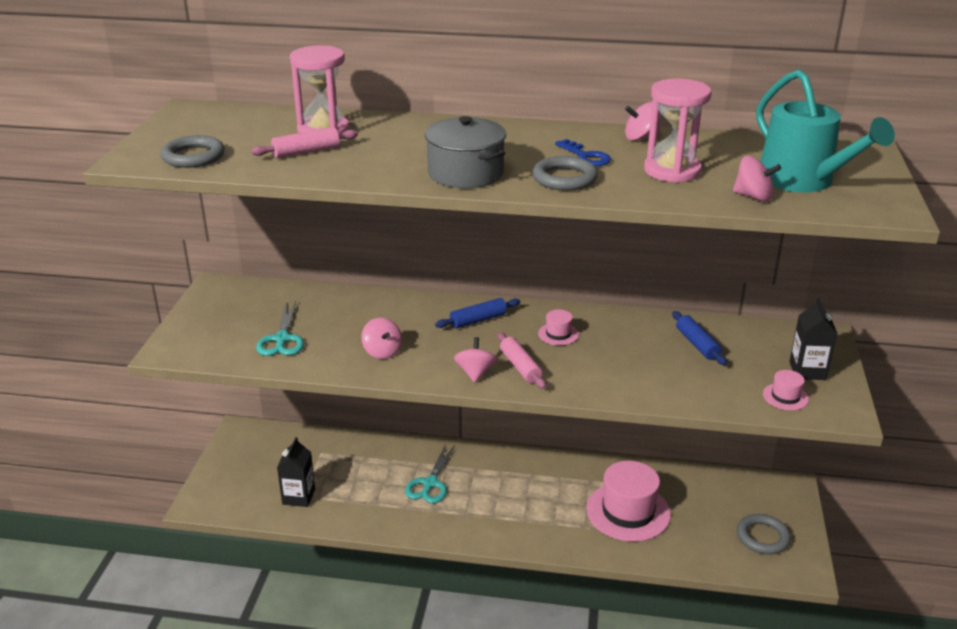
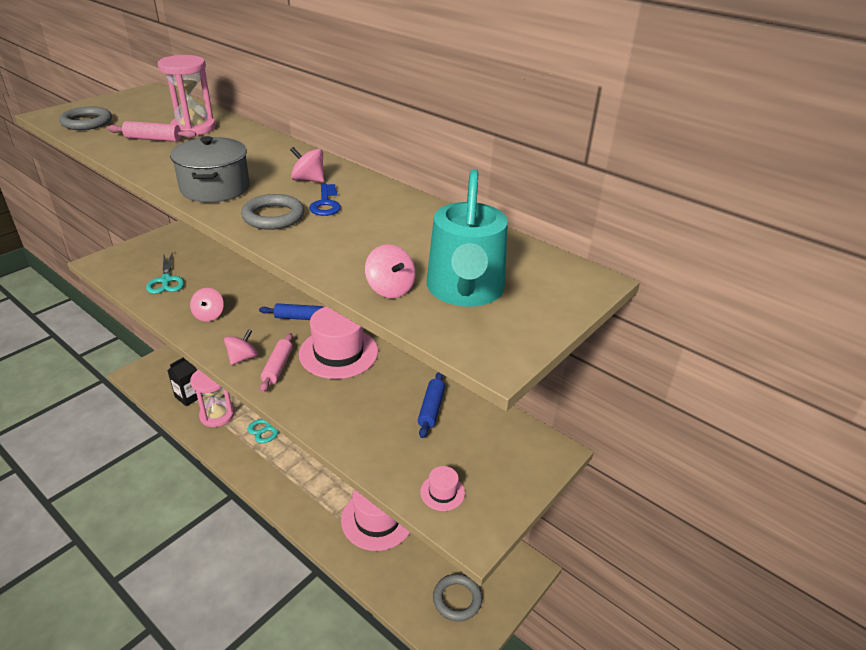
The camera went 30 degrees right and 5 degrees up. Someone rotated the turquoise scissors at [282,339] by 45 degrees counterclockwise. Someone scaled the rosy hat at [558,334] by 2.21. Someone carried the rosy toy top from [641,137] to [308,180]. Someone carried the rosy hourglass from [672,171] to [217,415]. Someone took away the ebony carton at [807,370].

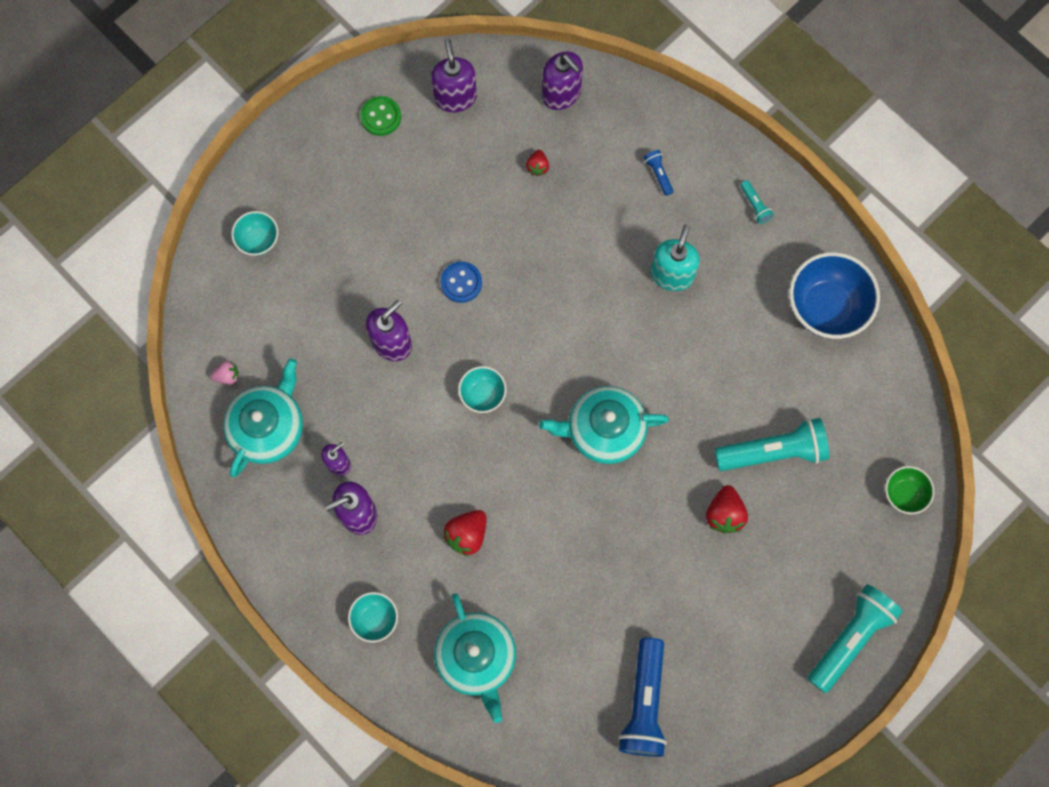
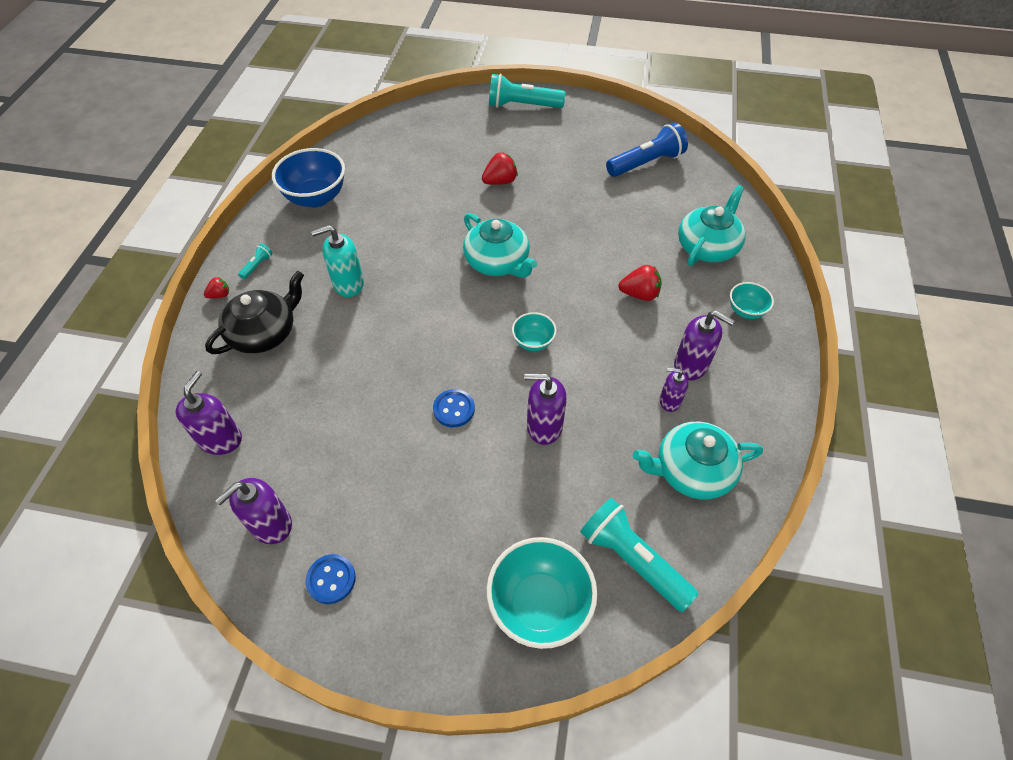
The camera went 125 degrees left and 20 degrees down. Someone took away the rosy strawberry at [227,376]. Someone scaled the turquoise deep dish at [258,240] by 1.88. Someone repainted the leaf-green button at [381,117], which became the royal blue button at [331,579]. Someone carried the scarlet strawberry from [537,167] to [220,295]. Someone swapped the royal blue pocket torch at [658,174] for the ebony teapot at [264,332]. Someone carried the turquoise pocket torch from [773,452] to [632,559]. Someone took away the leaf-green deep dish at [904,494].

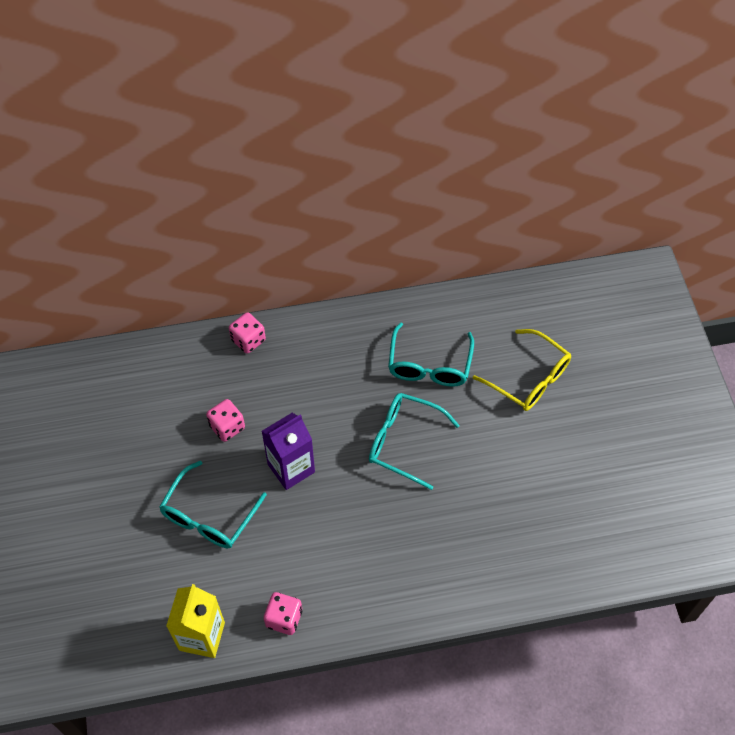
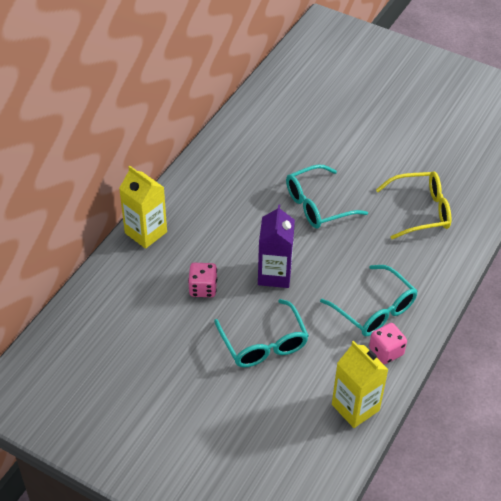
The camera went 50 degrees left and 10 degrees down. Someone swapped the rosy game die at [248,340] for the yellow carton at [146,232]. Someone carried the turquoise eyeglasses from [429,364] to [374,309]. Someone carried the yellow eyeglasses from [528,378] to [420,211].

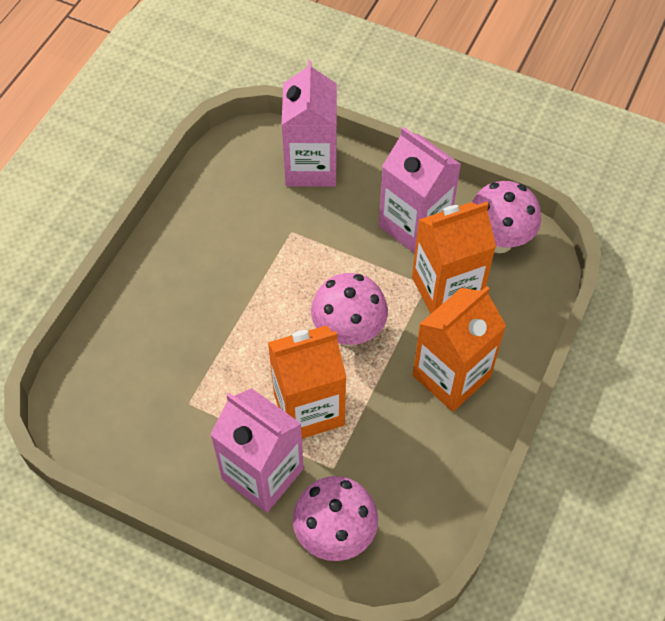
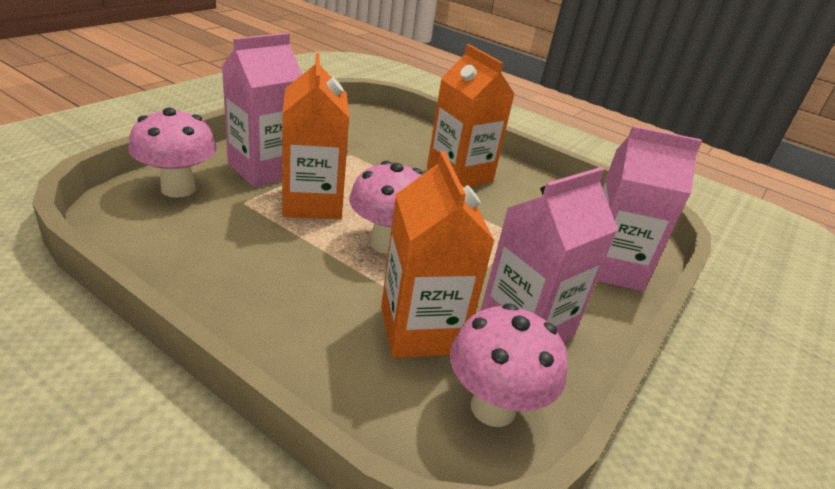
The camera went 95 degrees right and 25 degrees down. Someone carried the bright orange carton from [451,376] to [459,175].

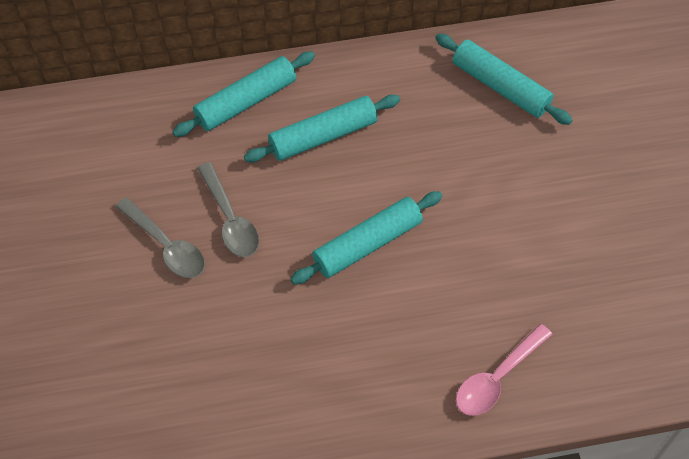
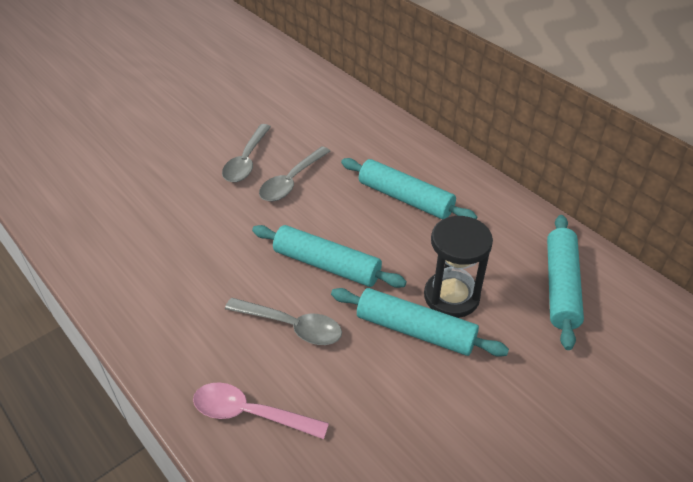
The camera went 60 degrees right and 15 degrees down. Someone carried the turquoise rolling pin from [246,101] to [415,330]. Someone put down the gray teaspoon at [292,326]. Someone put down the ebony hourglass at [451,296].

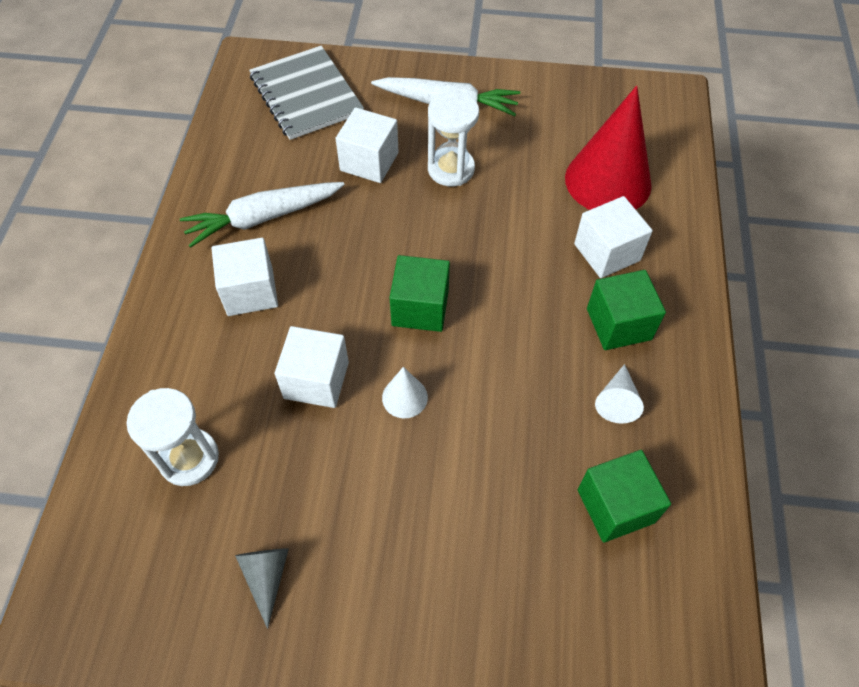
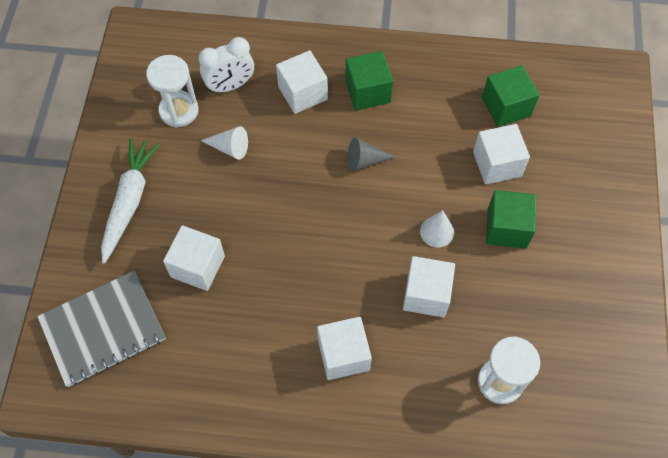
The camera went 90 degrees left and 5 degrees up. Someone took away the snow-white toy carrot at [263,218]. Someone carried the gray cone from [266,577] to [365,160]. Someone carried the leaf-green block from [420,308] to [506,228]. Someone carried the snow-white hourglass from [451,169] to [179,111]. Someone swapped the scarlet cone at [608,181] for the snow-white bedside clock at [230,86]. Someone carried the snow-white cone from [617,401] to [229,148]. Someone put down the snow-white block at [497,164].

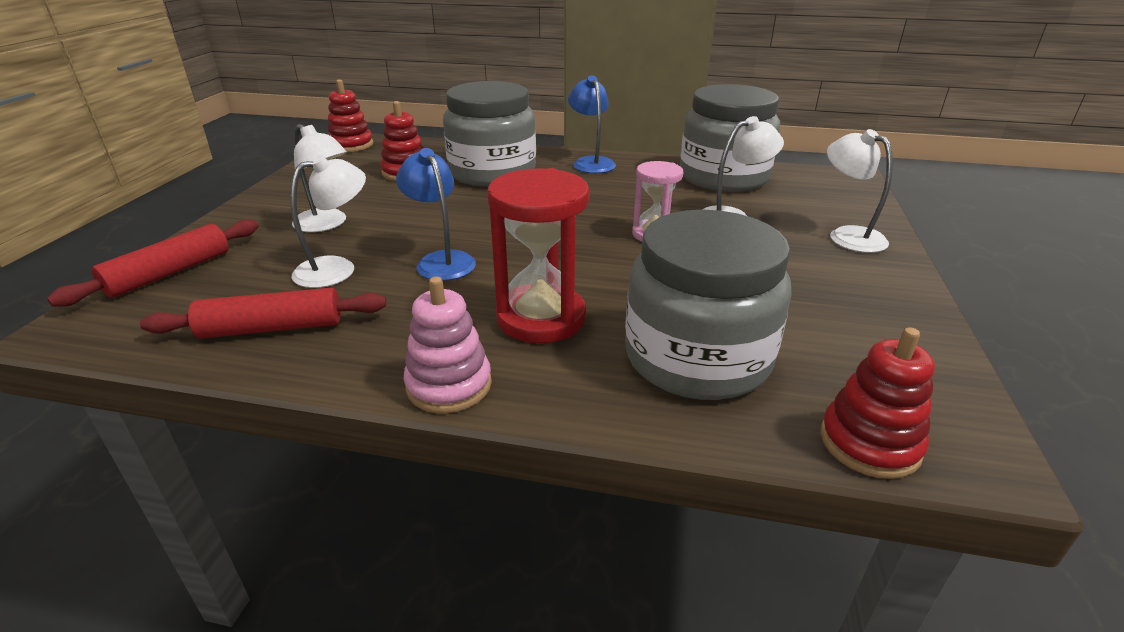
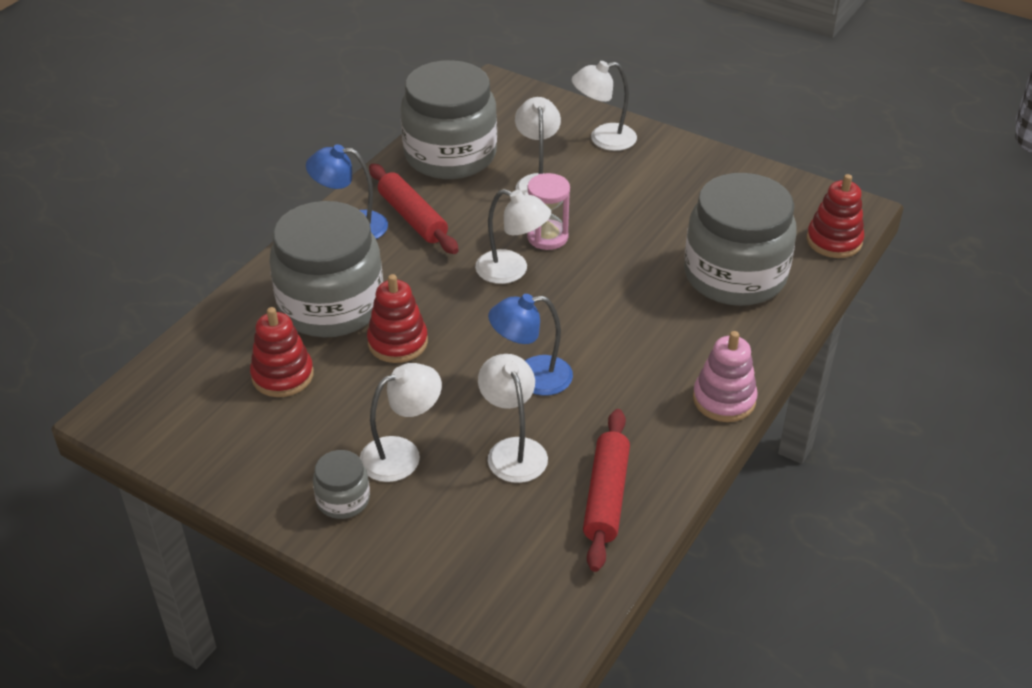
The camera went 70 degrees left and 10 degrees up. Someone carried the scarlet rolling pin from [170,273] to [413,218]. Someone carried the scarlet stacking toy from [351,145] to [397,342]. Someone took away the scarlet hourglass at [541,318]. Someone put down the gray preserve jar at [343,499]. Someone put down the snow-white desk lamp at [512,271].

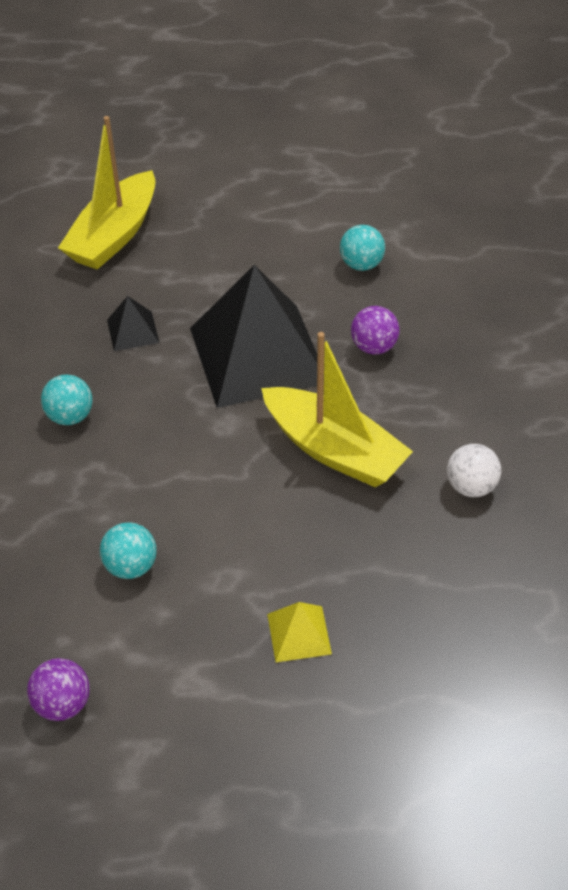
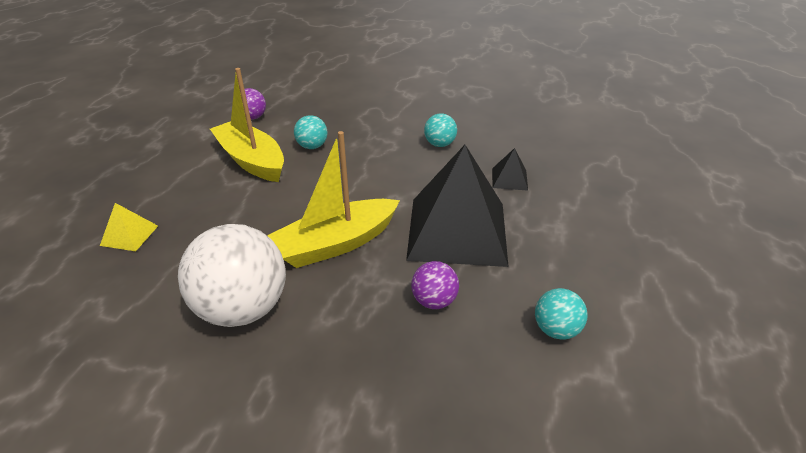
The camera went 110 degrees right and 10 degrees down. Someone carried the yellow sailboat from [114,235] to [252,160]. Someone carried the yellow pyramid from [299,633] to [129,235]. Someone scaled the snow-white ball at [471,487] by 2.04.

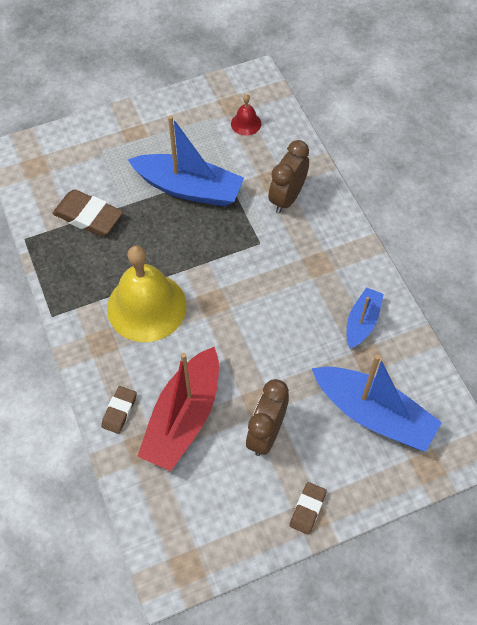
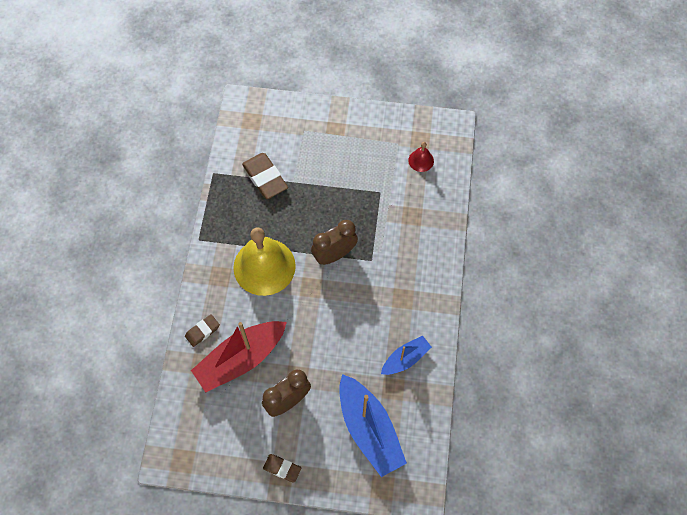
The camera went 30 degrees right and 5 degrees up. Someone took away the royal blue sailboat at [189,188]. Someone carried the russet bedside clock from [287,198] to [334,255]. Someone rotated the russet pencil eraser at [307,509] by 60 degrees clockwise.

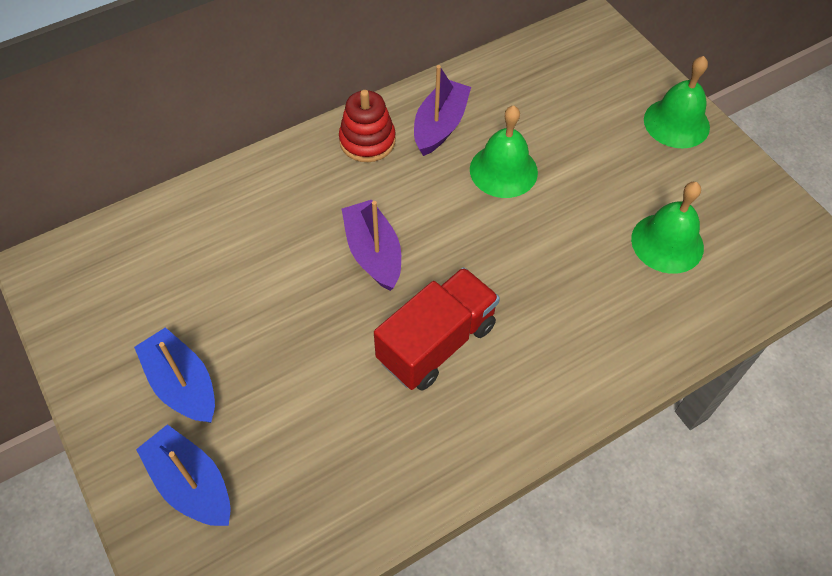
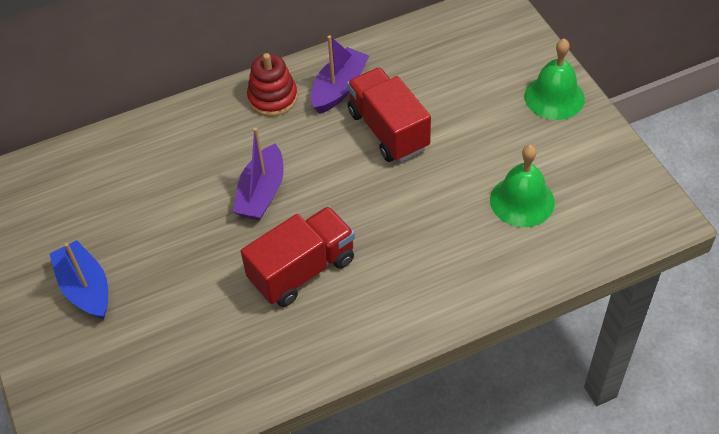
The camera went 10 degrees right and 5 degrees down. Someone took away the royal blue sailboat at [191,484]. Someone rotated the violet sailboat at [373,253] by 150 degrees counterclockwise. Someone swapped the leaf-green hand bell at [503,170] for the scarlet truck at [388,130].

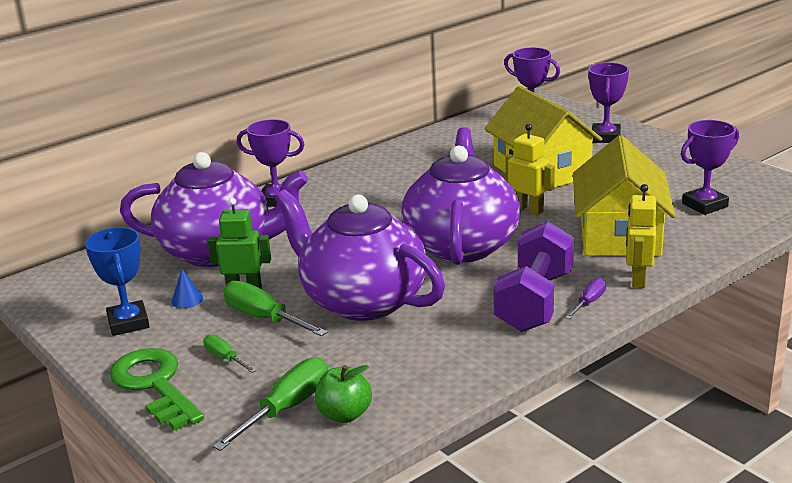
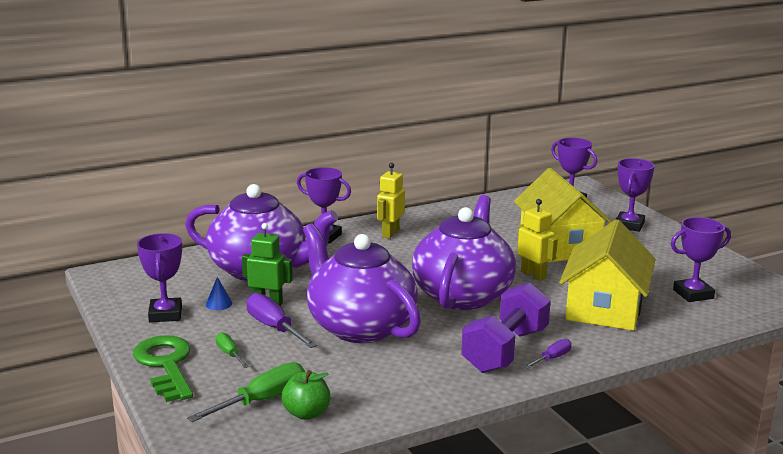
The camera went 10 degrees right and 5 degrees down. Someone repainted the royal blue award cup at [128,323], which became the violet award cup at [165,314]. Someone repainted the leaf-green screwdriver at [264,318], which became the violet screwdriver at [274,328]. Someone carried the yellow robot figure from [638,279] to [390,233].

